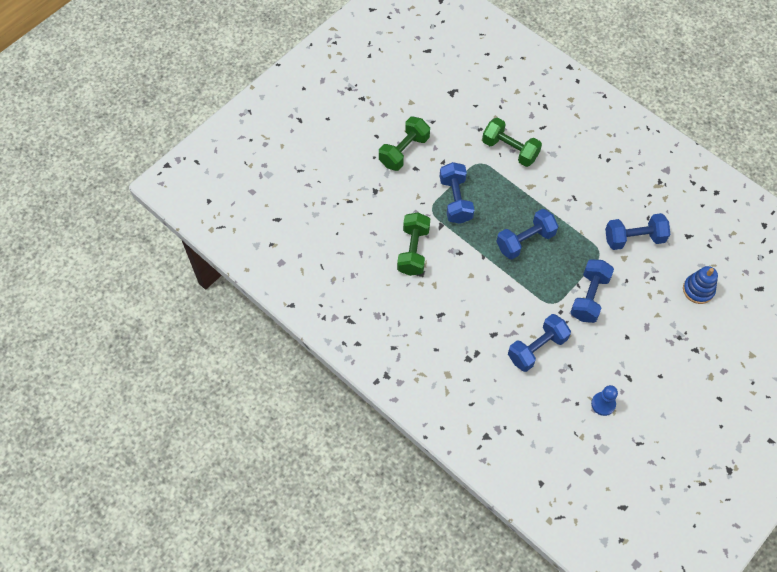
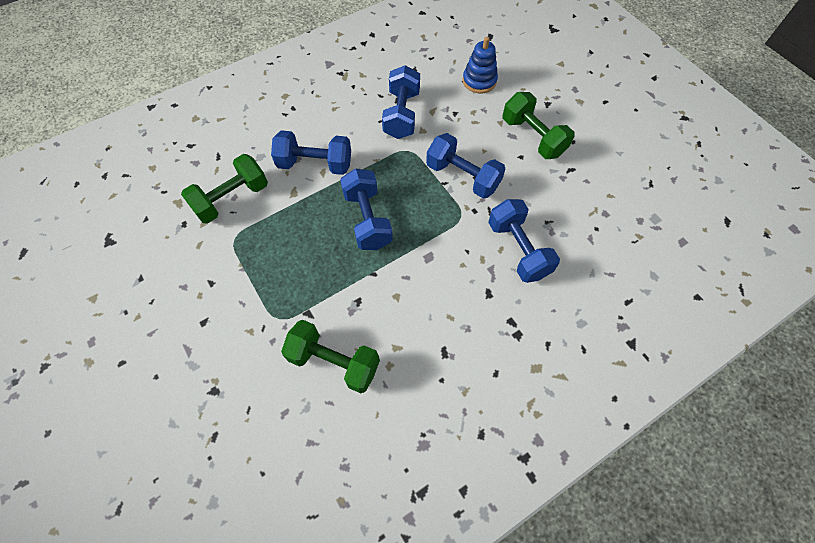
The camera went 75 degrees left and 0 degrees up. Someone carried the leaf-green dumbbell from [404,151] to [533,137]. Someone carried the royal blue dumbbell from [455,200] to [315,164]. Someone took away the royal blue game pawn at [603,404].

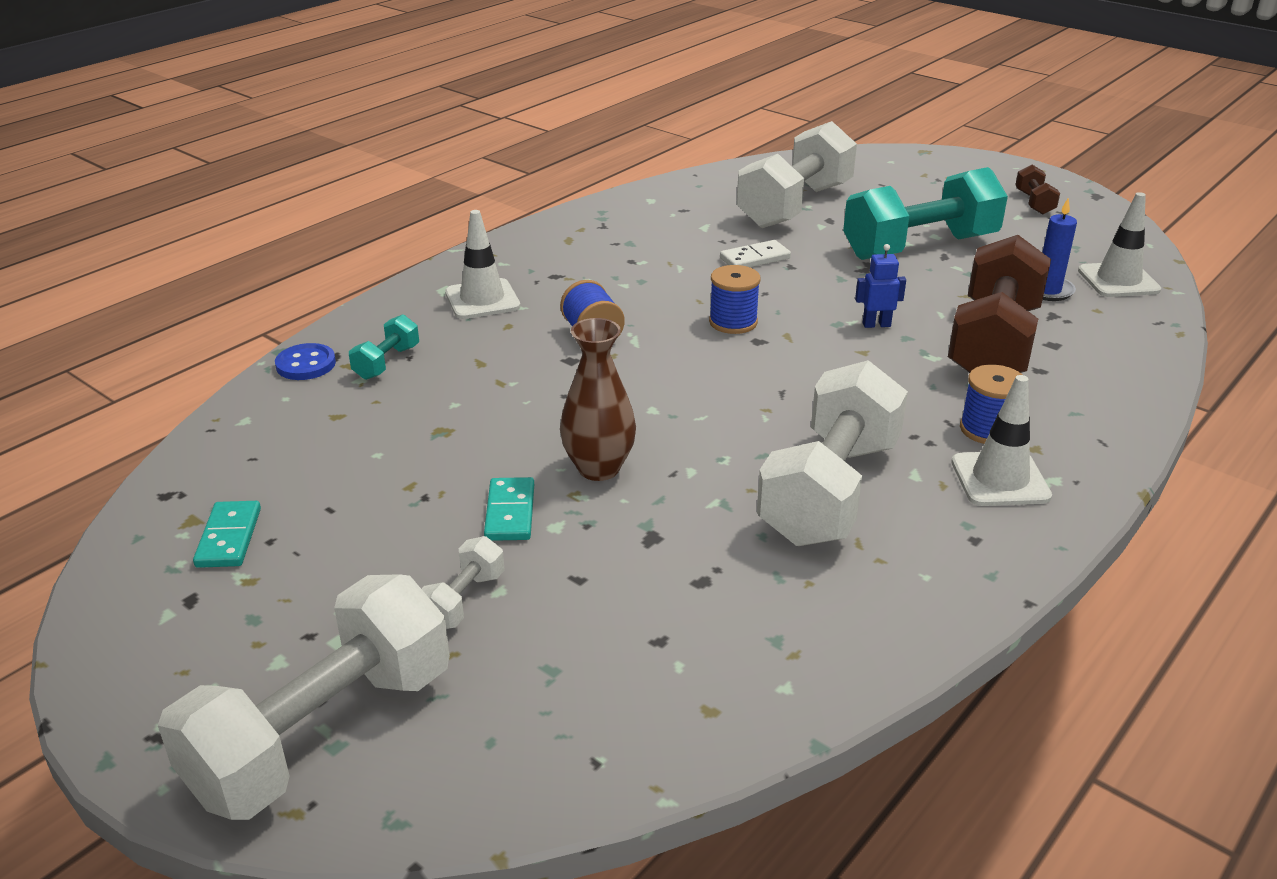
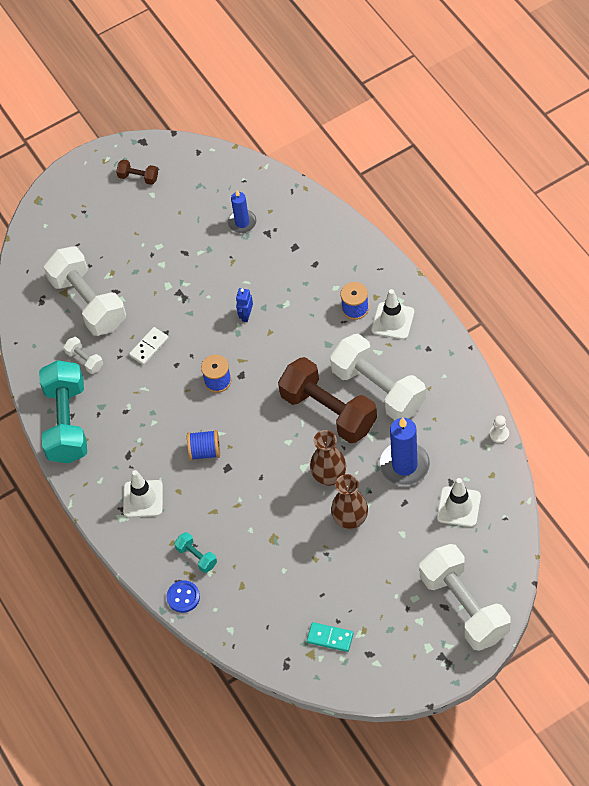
The camera went 65 degrees left and 25 degrees up. Someone carried the snow-white dumbbell from [463,601] to [84,360]. Someone swapped the turquoise domino piece at [510,512] for the russet vase at [350,520]. Someone rotated the snow-white domino piece at [755,258] by 45 degrees clockwise. Someone carried the turquoise dumbbell from [920,247] to [67,423]. Someone carried the russet dumbbell from [993,343] to [328,411]. Someone carried the snow-white traffic cone from [1118,280] to [458,507]. Someone put down the royal blue wax candle at [404,465]. Someone put down the snow-white game pawn at [499,434].

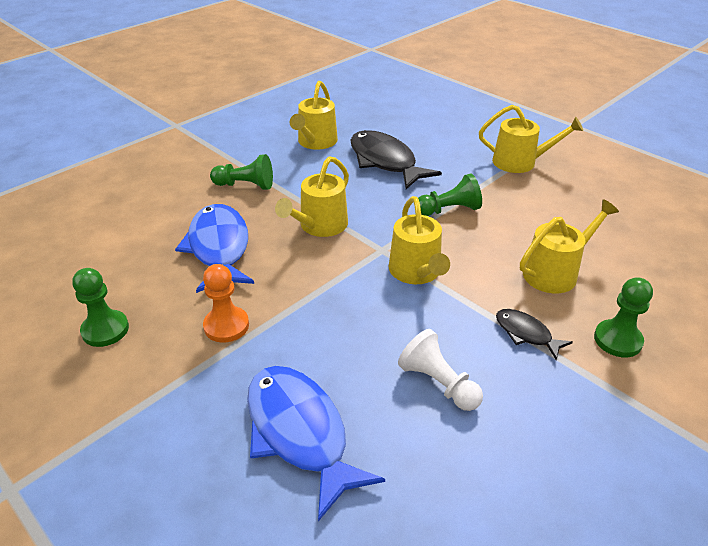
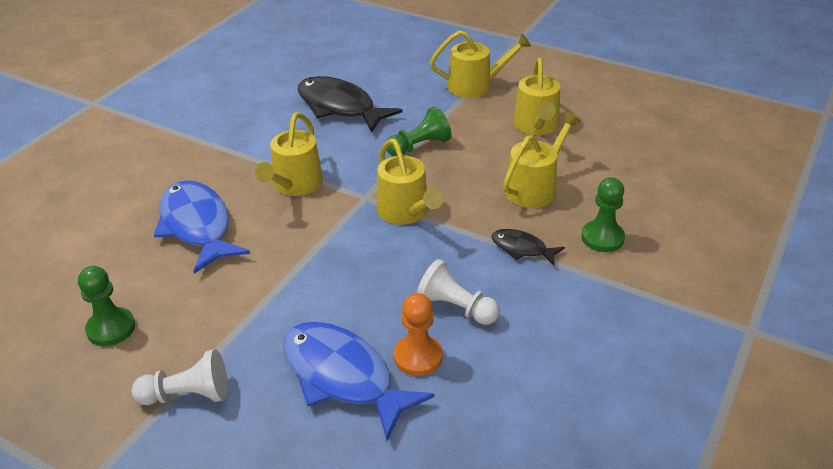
The camera went 15 degrees left and 0 degrees up. Someone carried the bright orange game pawn from [226,326] to [418,357]. Someone took away the leaf-green game pawn at [245,185]. Someone carried the yellow watering pot from [315,142] to [536,126]. Someone put down the snow-white game pawn at [188,395].

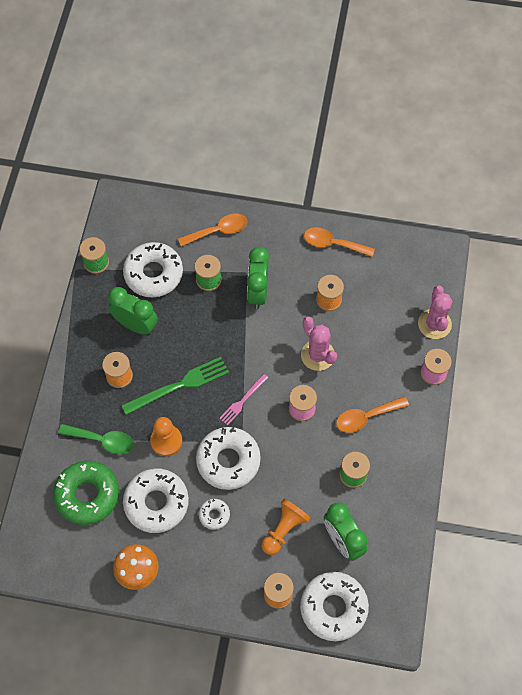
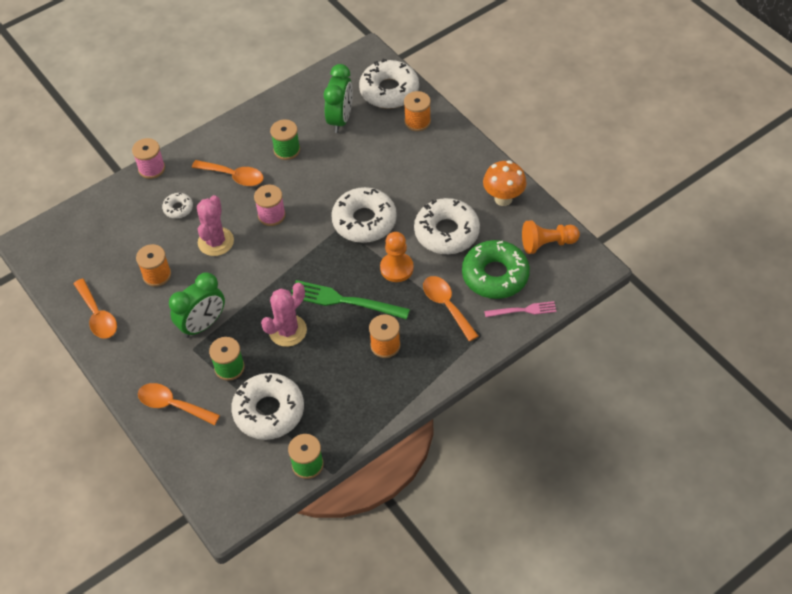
The camera went 135 degrees left and 10 degrees down. Someone repainted the leaf-green teaspoon at [103,440], which became the bright orange teaspoon at [446,305]. Someone took away the leaf-green bedside clock at [136,325]. Someone carried the snow-white donut from [214,515] to [178,208]. Someone carried the rosy table fork from [242,401] to [523,310]. Someone carried the bright orange game pawn from [284,529] to [547,243]. Someone carried the rosy cactus from [434,324] to [287,330].

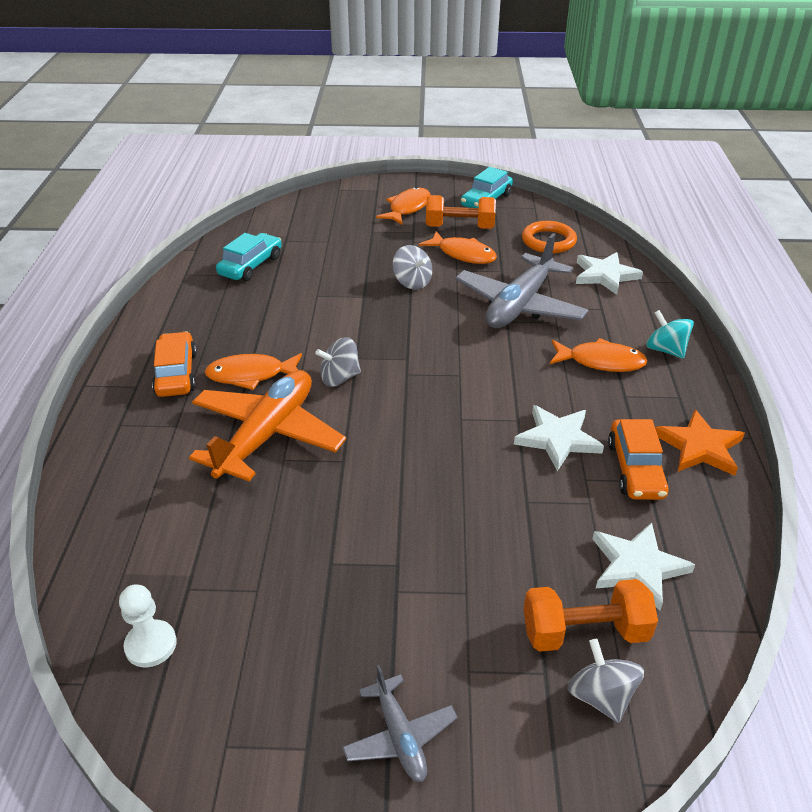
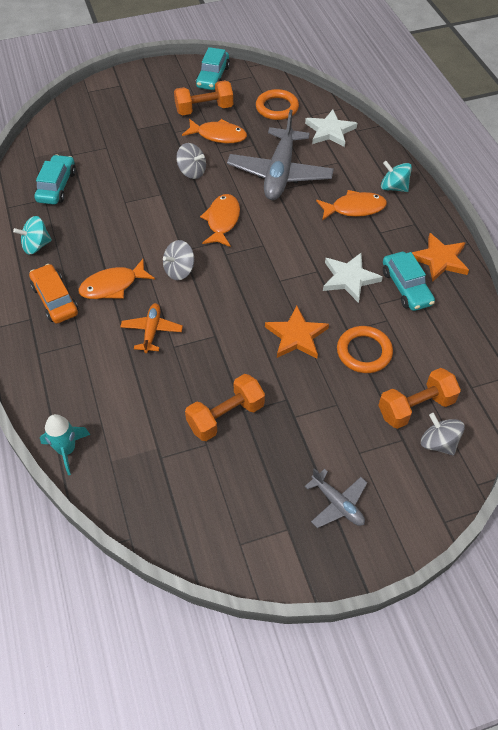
The camera went 20 degrees left and 15 degrees up. Someone took away the snow-white game pawn at [151,645]. Someone scaled the bright orange aeroplane at [267,435] by 0.50. Someone carried the bright orange fish figure from [407,208] to [222,221]. Someone took away the snow-white star at [637,567]. Someone repainted the bright orange car at [635,469], which became the turquoise car at [406,287]. Someone put down the turquoise toy top at [36,246]. Someone put down the turquoise rocket at [67,450]. Someone put down the bright orange dumbbell at [225,416]. Someone put down the bright orange star at [296,336]. Someone put down the bright orange hoop at [364,352].

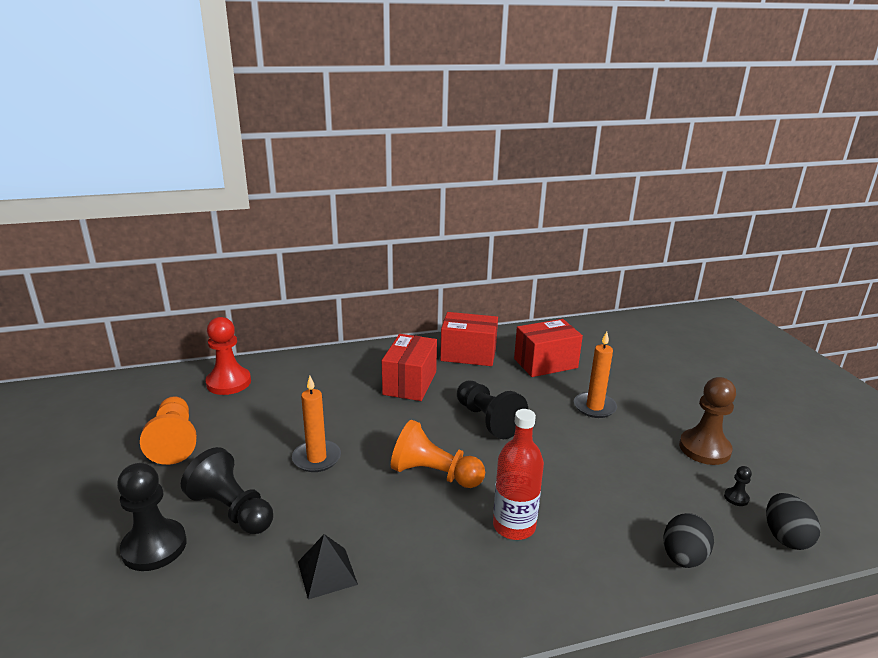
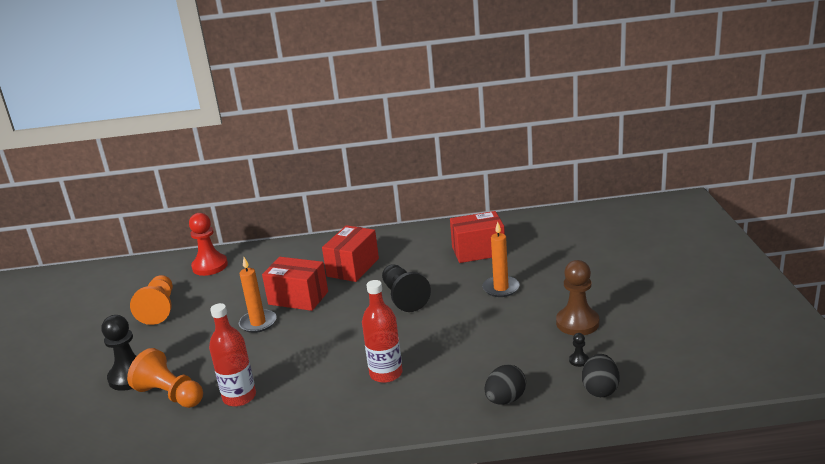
The camera went 15 degrees right and 0 degrees up. Someone took away the ebony game pawn at [232,510]. Someone swapped the ebony pyramid at [327,573] for the scarlet bottle at [239,397]. Someone carried the bright orange game pawn from [434,474] to [170,395]. Someone carried the scarlet package from [468,354] to [298,298].

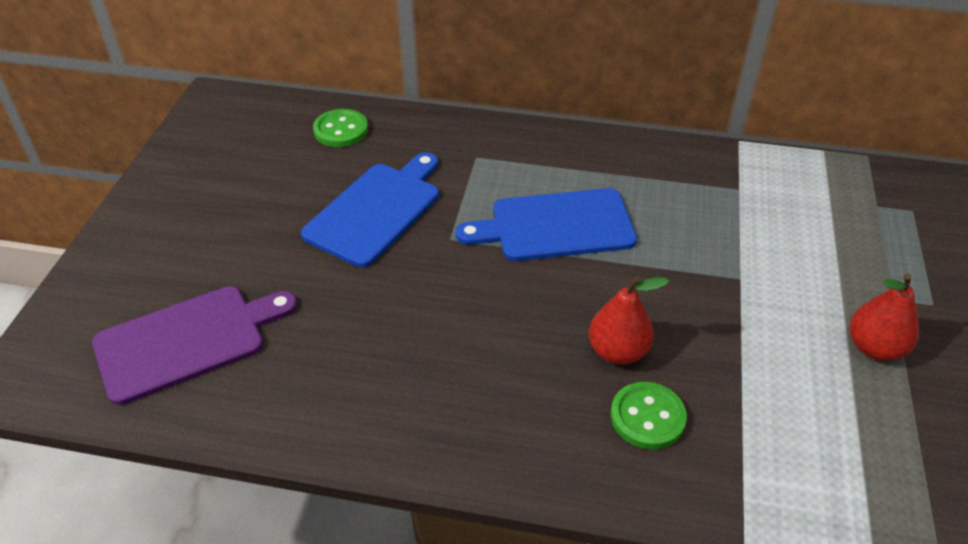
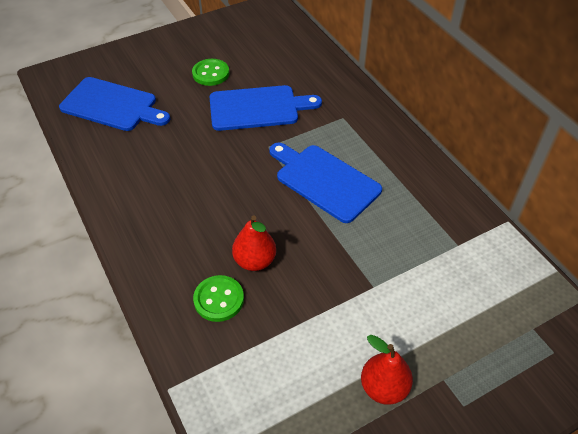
The camera went 50 degrees right and 5 degrees up. Someone repainted the violet chopping board at [187,341], which became the royal blue chopping board at [112,105]. Someone carried the leaf-green button from [341,130] to [211,73].

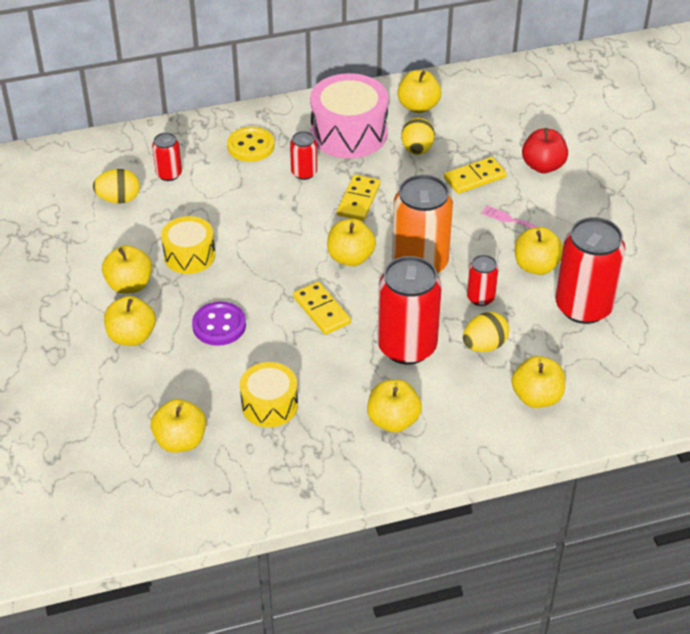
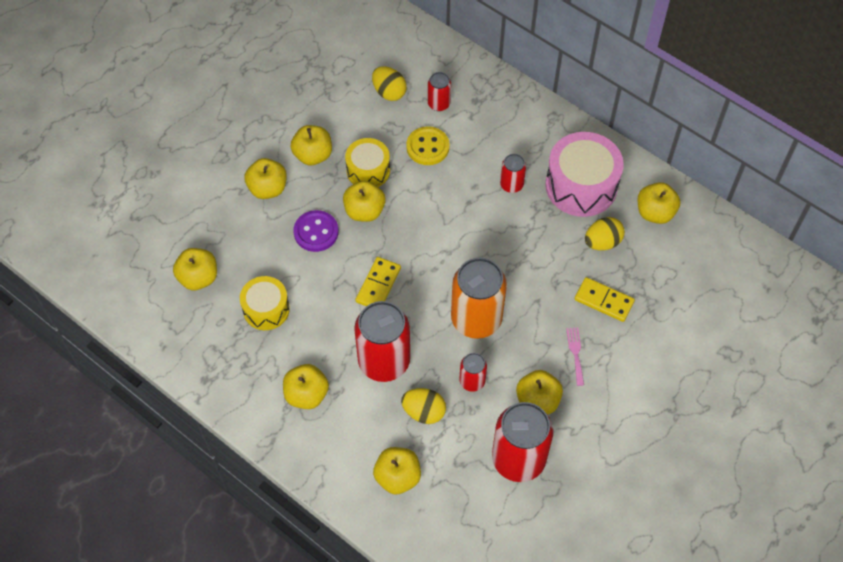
The camera went 55 degrees right and 15 degrees up. Someone carried the yellow button from [251,146] to [427,147]. Someone carried the yellow toy apple from [350,257] to [364,211]. Someone took away the yellow domino piece at [358,200]. Someone took away the scarlet toy apple at [543,166].

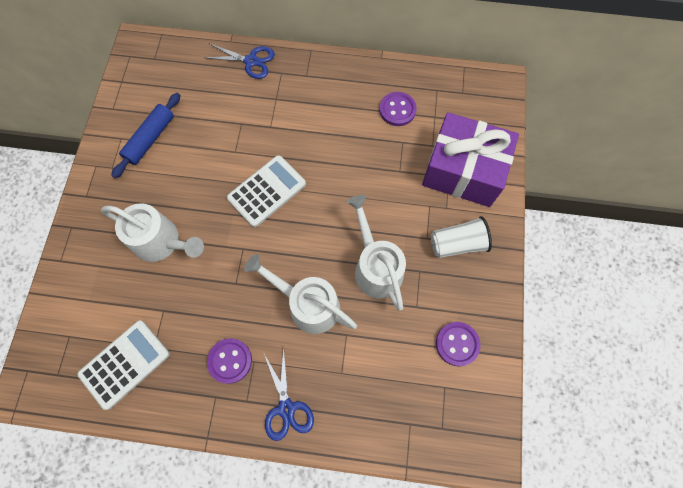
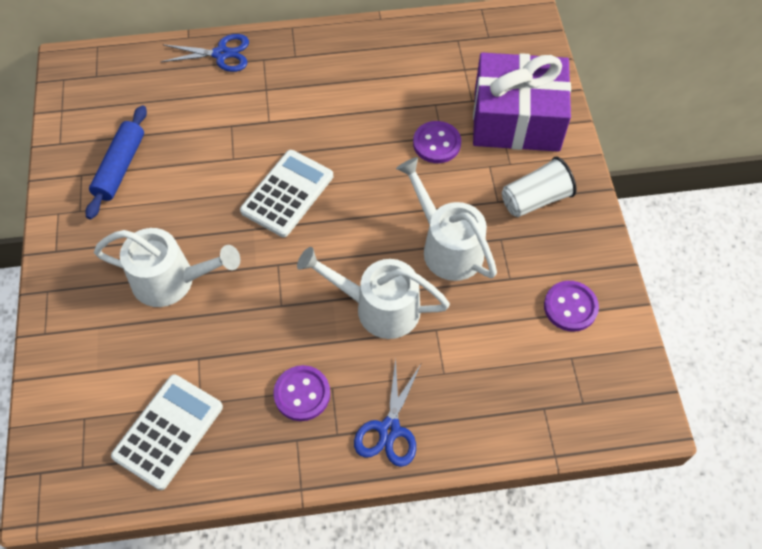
The camera went 15 degrees left and 10 degrees down. Someone rotated the royal blue scissors at [286,408] by 45 degrees clockwise. Someone carried the violet button from [397,110] to [436,143].

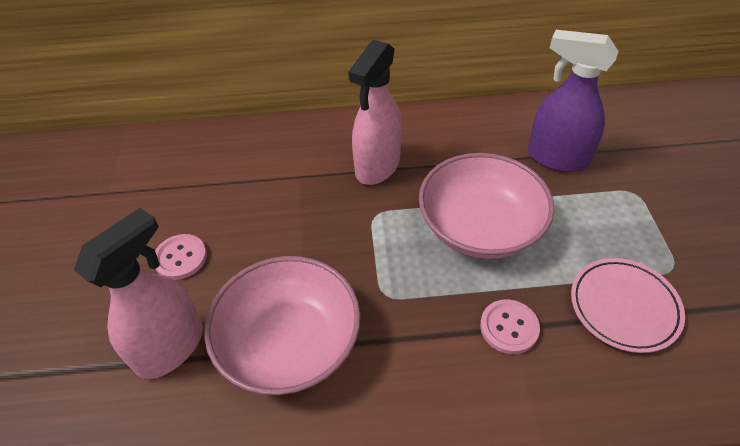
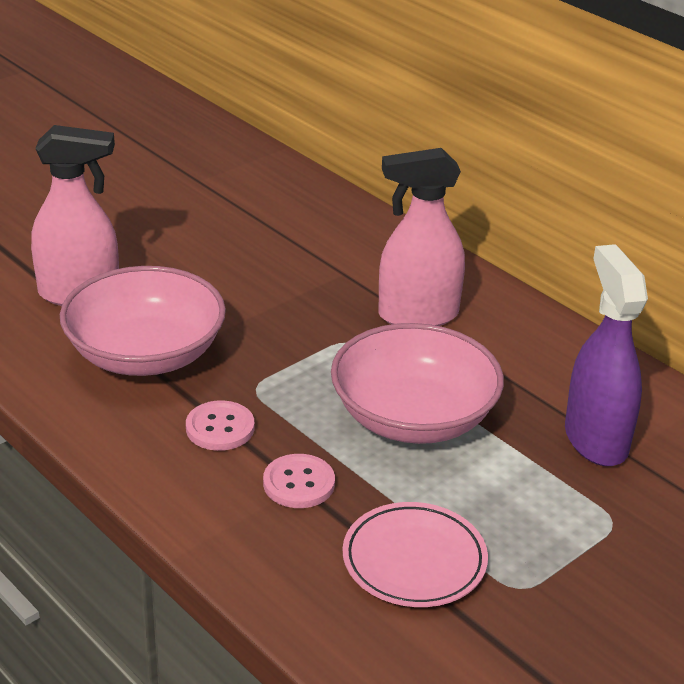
The camera went 50 degrees right and 15 degrees down. Someone carried the rosy button from [180,258] to [220,428].

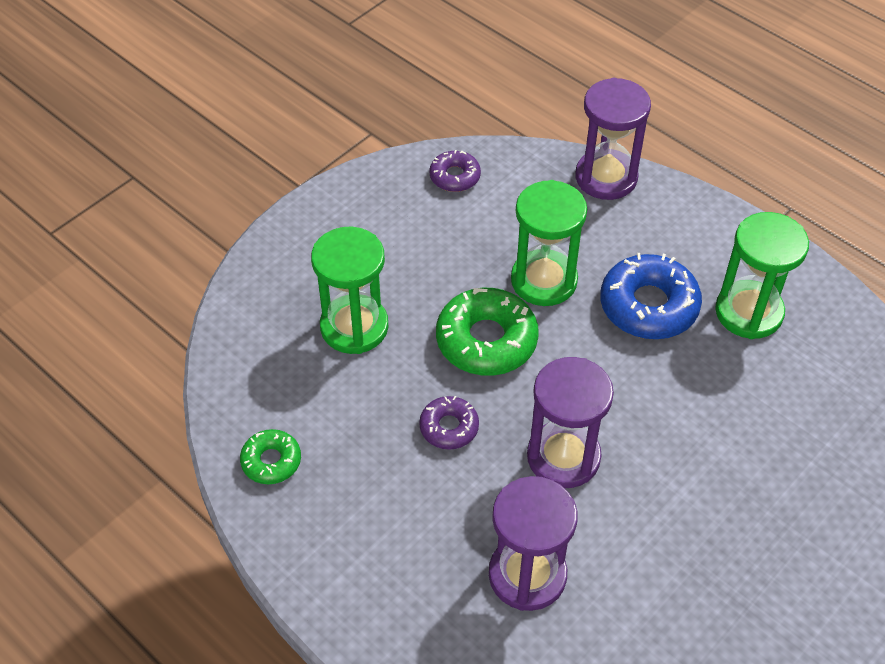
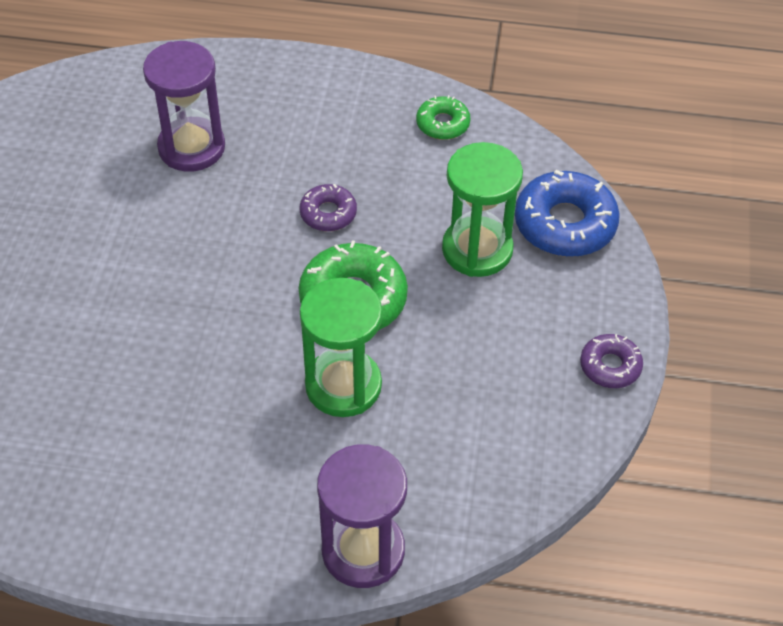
The camera went 145 degrees right and 0 degrees up. Someone carried the violet donut from [455,176] to [610,366]. Someone took away the violet hourglass at [563,457]. Someone carried the royal blue donut from [648,306] to [565,224]. Someone took away the leaf-green hourglass at [749,312].

